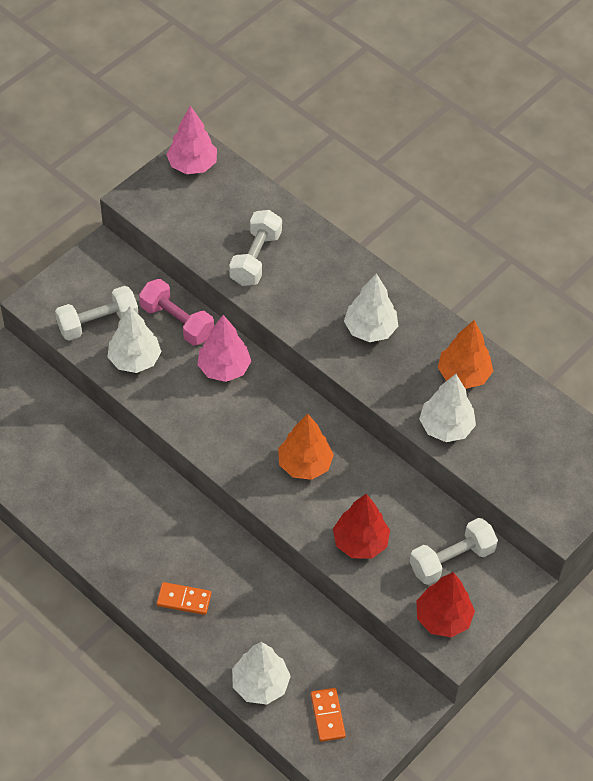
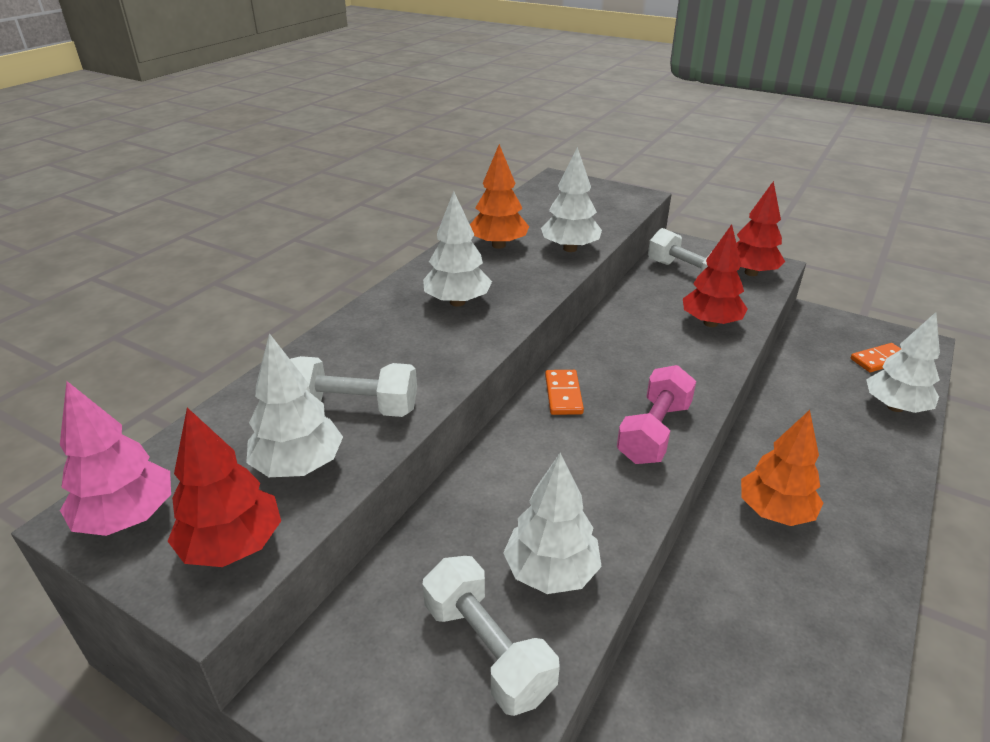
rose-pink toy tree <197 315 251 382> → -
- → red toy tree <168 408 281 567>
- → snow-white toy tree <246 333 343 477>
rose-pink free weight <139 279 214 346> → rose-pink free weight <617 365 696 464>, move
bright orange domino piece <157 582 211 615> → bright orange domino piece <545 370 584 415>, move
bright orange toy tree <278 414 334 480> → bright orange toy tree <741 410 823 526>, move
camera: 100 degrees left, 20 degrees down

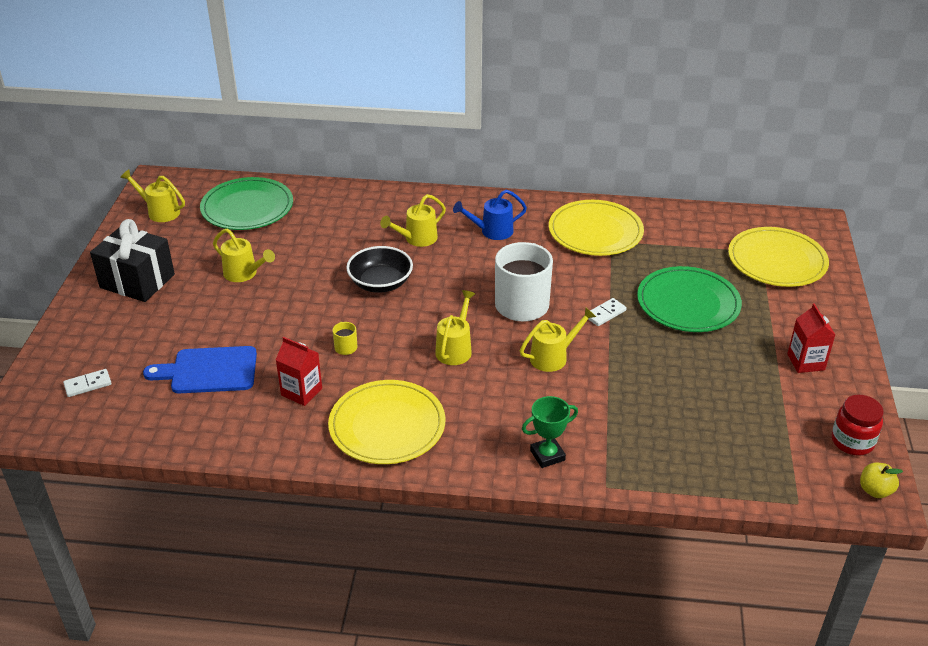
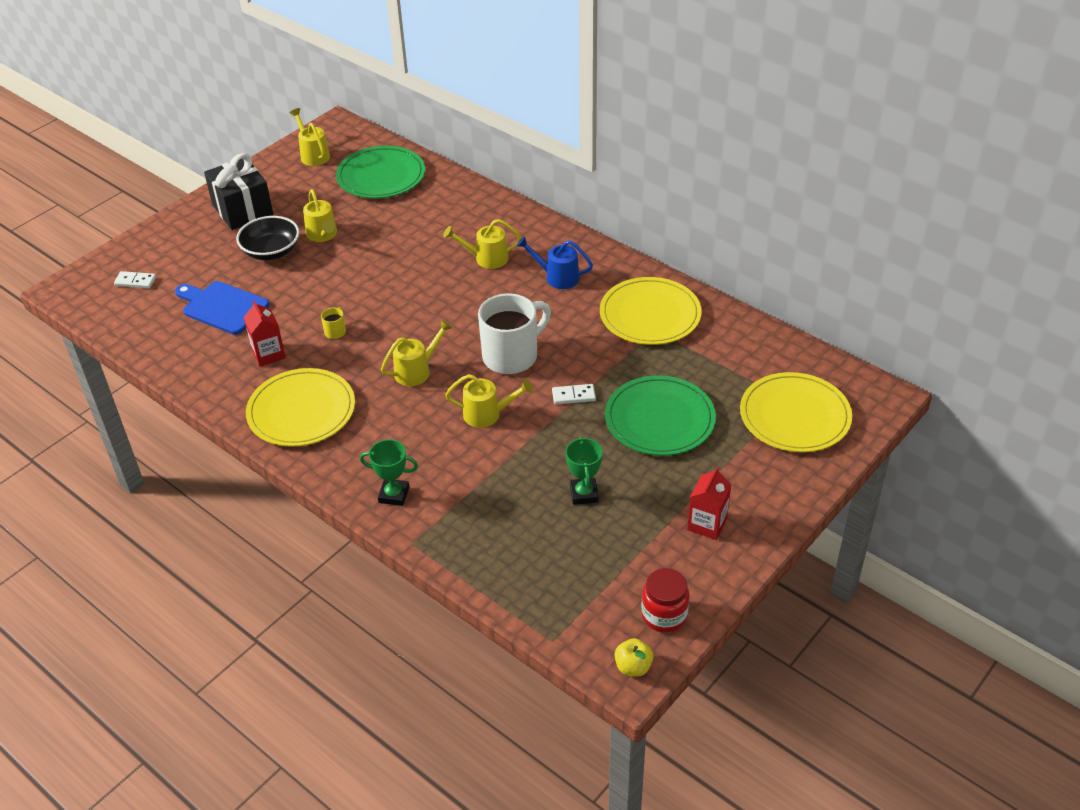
- → green award cup <566 436 603 505>
jet-black bowl <346 246 413 293> → jet-black bowl <236 216 299 260>, move
camera: 35 degrees right, 5 degrees up

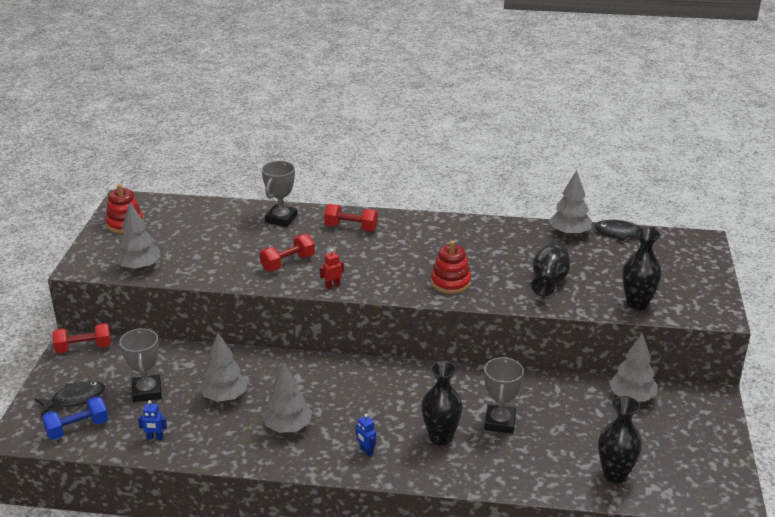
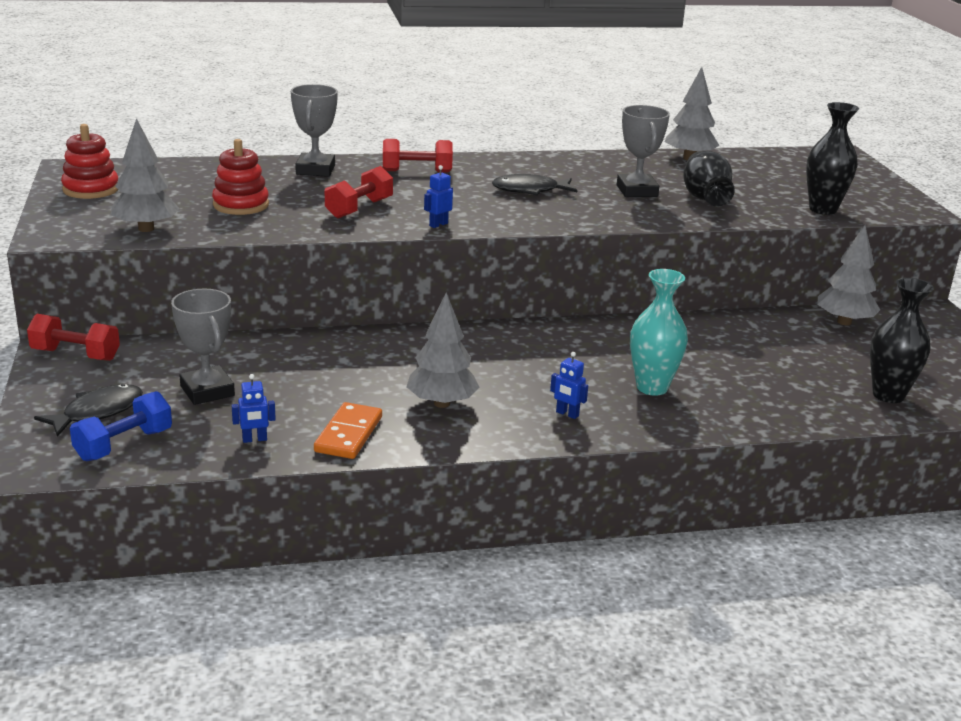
grey toy tree <199 333 247 402> → -
- → bright orange domino piece <314 402 382 459>
red stacking toy <431 241 471 294> → red stacking toy <212 139 269 215>, move
grey award cup <484 357 524 434> → grey award cup <617 105 670 197>, move
jet-black toy fish <594 220 655 241> → jet-black toy fish <492 174 578 195>, move
red toy robot <320 249 344 289> → cobalt toy robot <424 165 453 228>
jet-black tall vase <421 361 463 445> → turquoise tall vase <630 269 688 396>
red free weight <52 323 111 353> → red free weight <27 314 120 361>, 45 degrees clockwise
camera: 20 degrees left, 5 degrees down

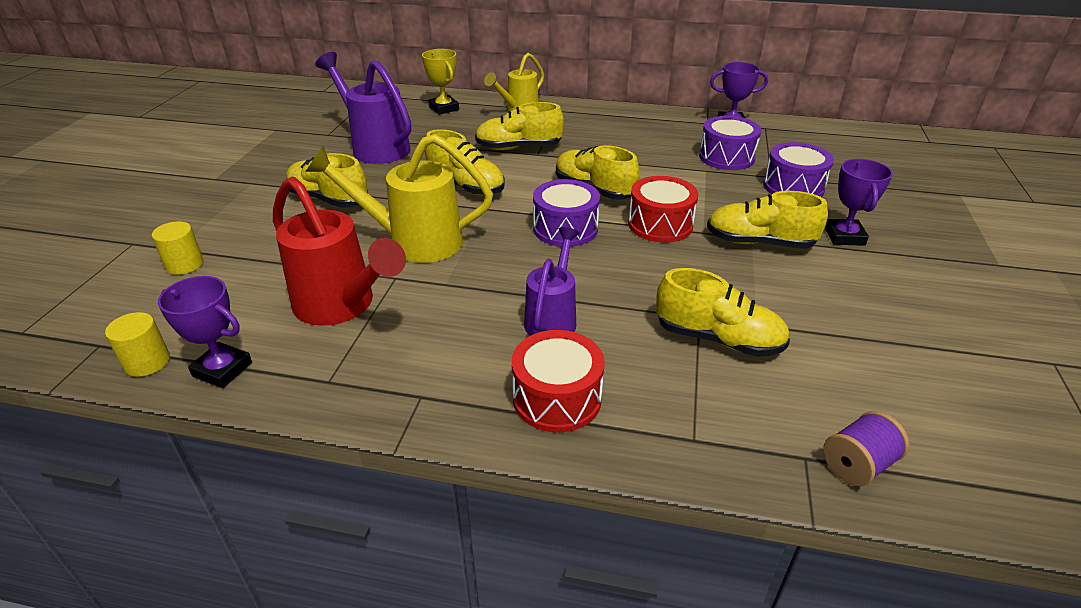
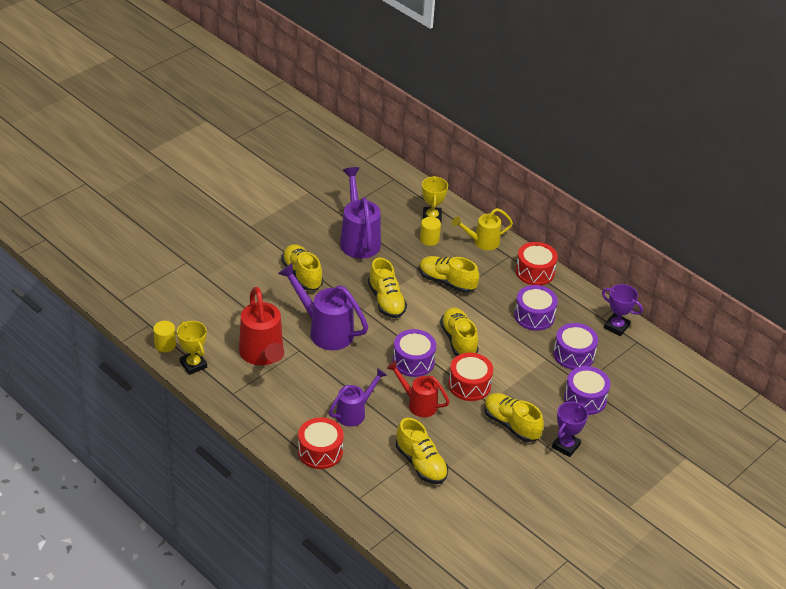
violet reel of thread <823 411 910 486> → -
- → red watering pot <387 361 449 417>
- → violet toy drum <514 285 558 331>
- → red toy drum <516 242 558 286>
bright yellow solid cylinder <152 221 203 275> → bright yellow solid cylinder <420 217 441 246>, move
violet award cup <158 276 252 388> → bright yellow award cup <177 321 207 375>
bright yellow watering pot <305 134 493 263> → violet watering pot <278 263 368 350>
camera: 30 degrees right, 5 degrees up

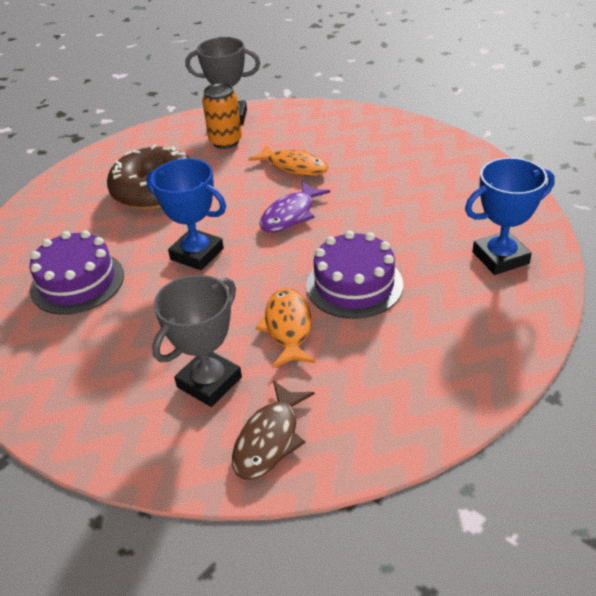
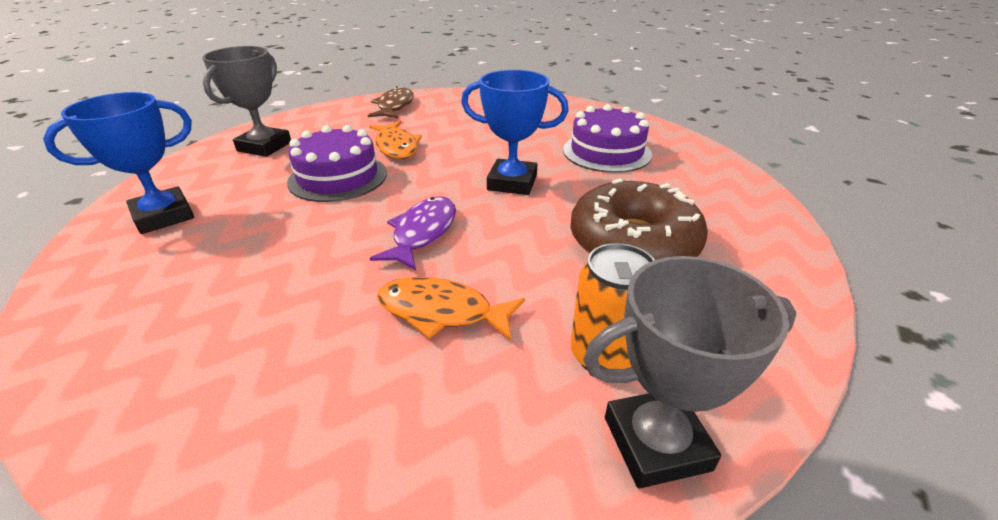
grey award cup <152 275 242 407> → grey award cup <202 46 291 157>, move
camera: 160 degrees right, 5 degrees down

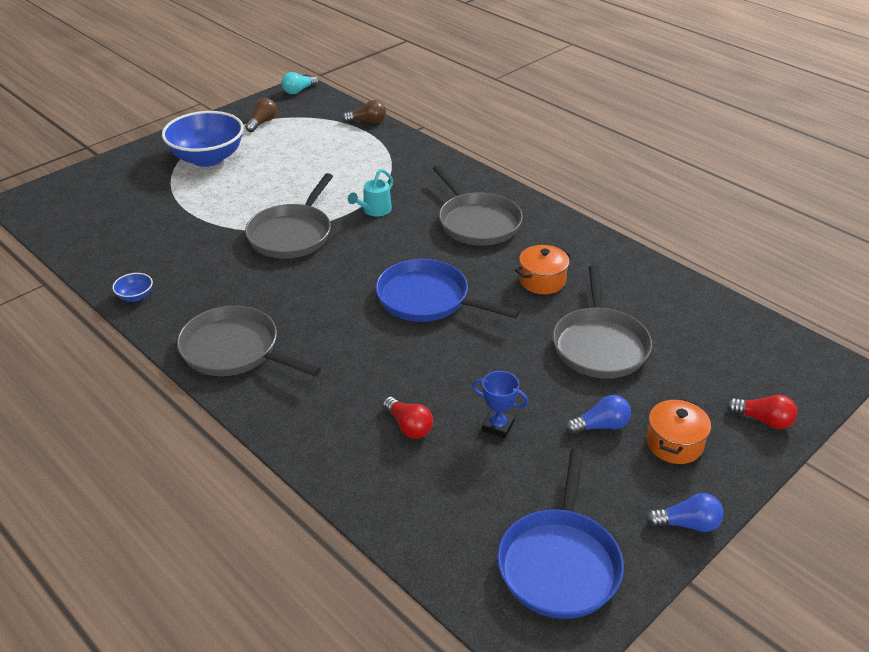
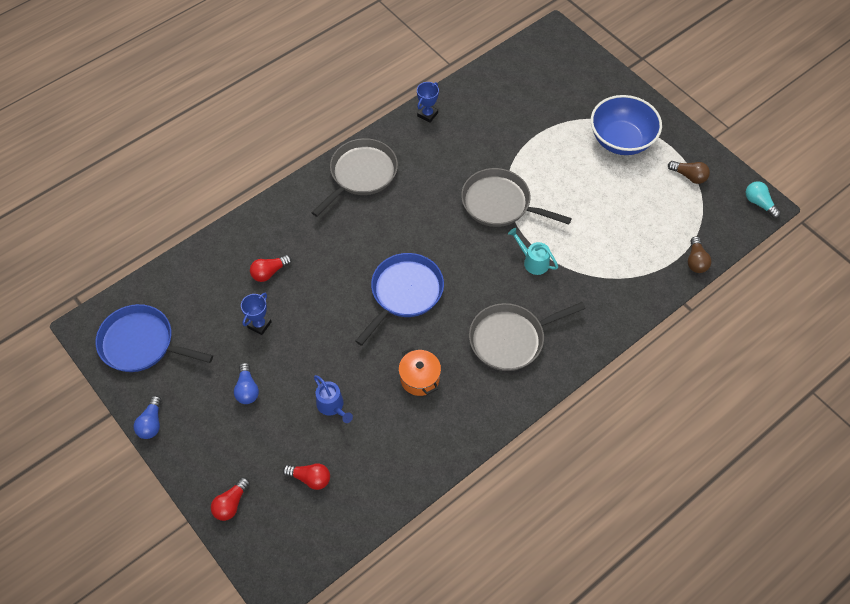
bright orange pot <646 398 711 464> → -
- → red light bulb <283 463 330 490>
cobalt bowl <113 273 153 302> → cobalt award cup <417 82 439 123>
grey frying pan <553 265 652 379> → cobalt watering pot <314 375 353 423>
camera: 95 degrees right, 20 degrees up

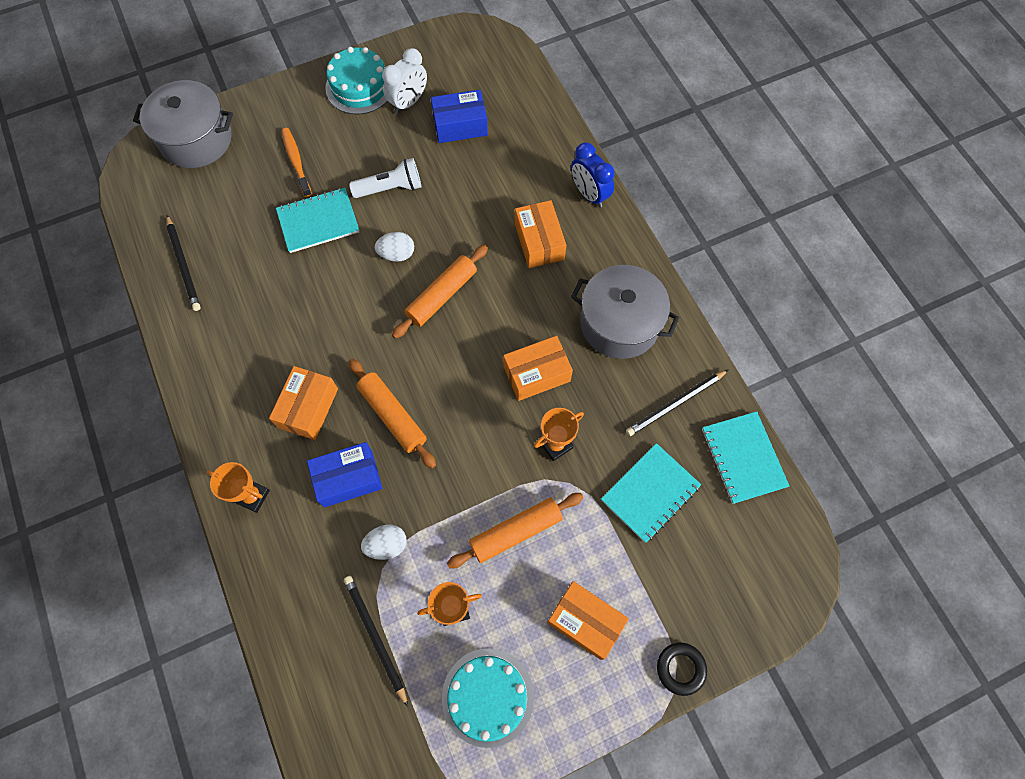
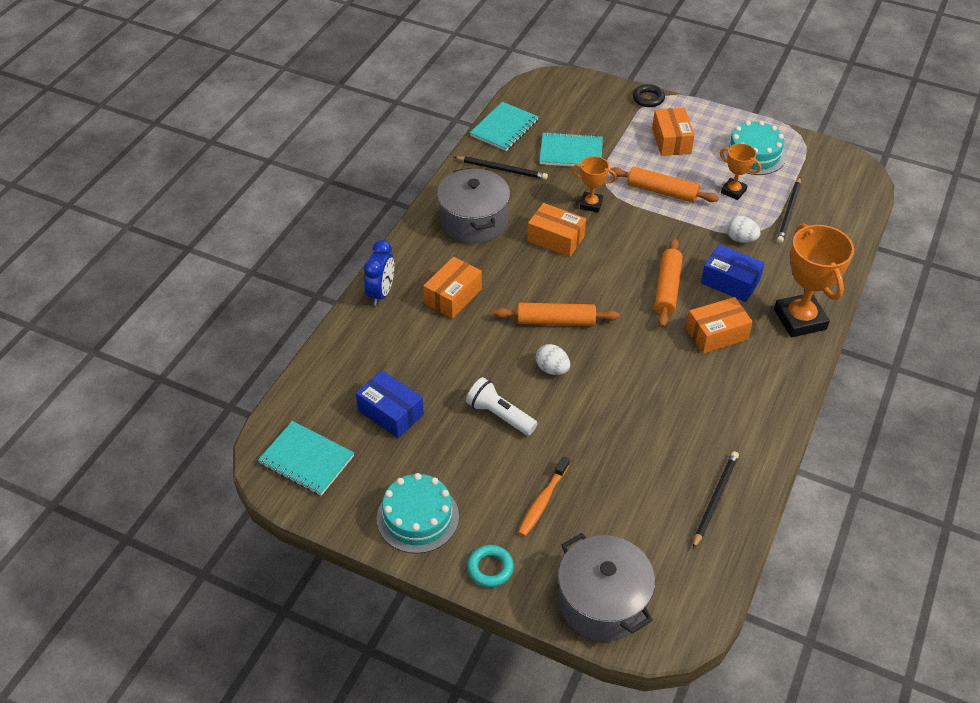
snow-white alarm clock <382 48 427 113> → -
- → turquoise ring <467 545 514 587>
turquoise exercise book <276 188 359 253> → turquoise exercise book <258 421 354 496>, move
bright orange award cup <207 462 270 513> → bright orange award cup <774 223 854 337>, x1.85
camera: 130 degrees left, 20 degrees down

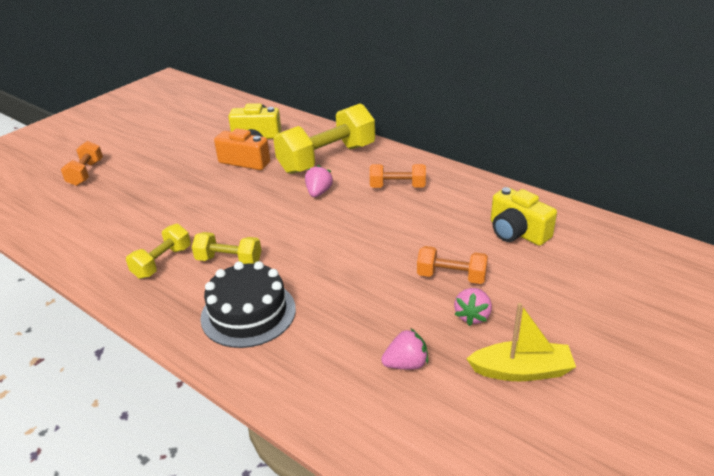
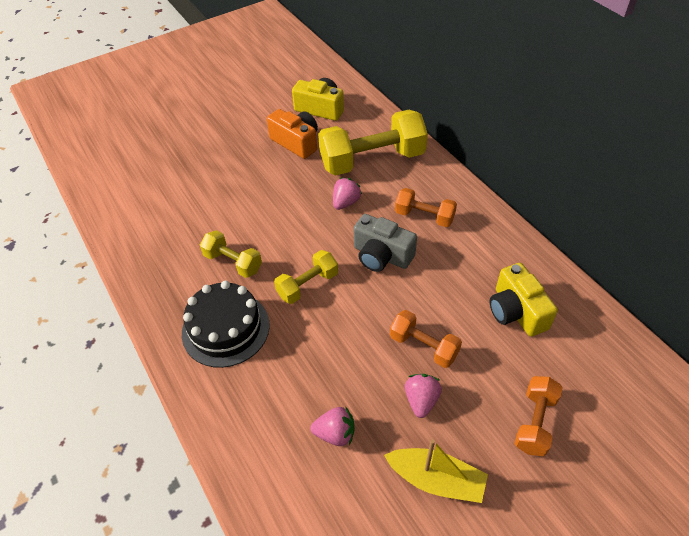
- → grey camera <354 214 417 272>
bright orange free weight <61 141 103 186> → bright orange free weight <515 376 563 456>, move
bright yellow free weight <126 224 191 279> → bright yellow free weight <274 250 338 304>, move
rose-pink toy strawberry <454 288 492 326> → rose-pink toy strawberry <405 374 442 418>, 150 degrees clockwise
camera: 20 degrees right, 15 degrees up

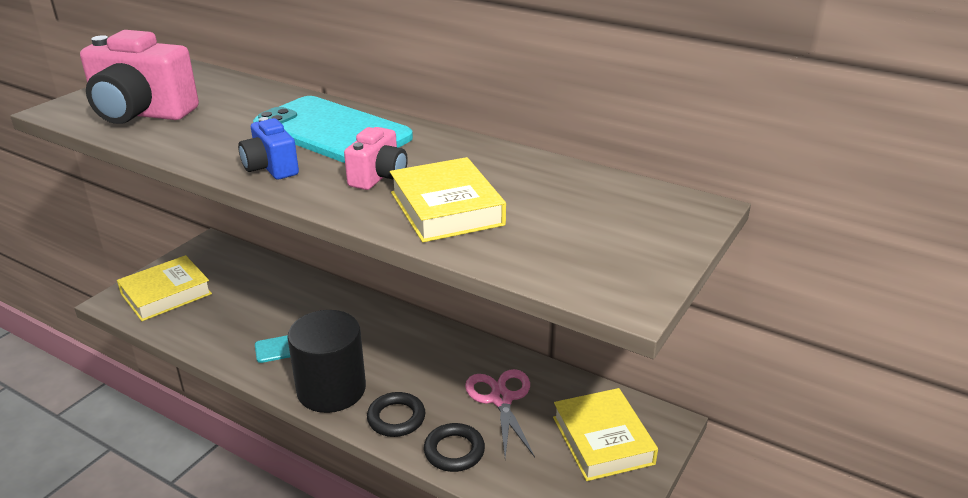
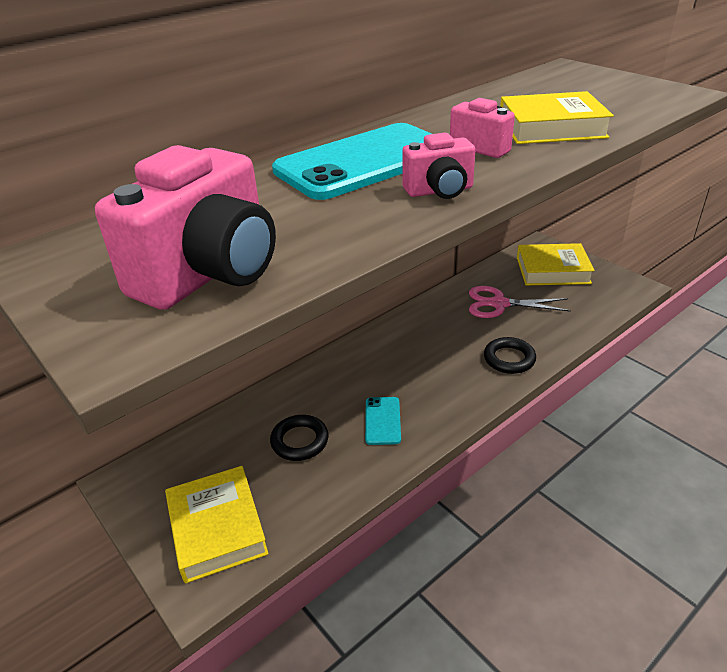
jet-black solid cylinder <287 310 366 413> → -
jet-black ring <424 423 485 472> → jet-black ring <270 415 329 461>, move
cobalt camera <238 117 299 179> → rose-pink camera <402 132 475 199>
camera: 70 degrees left, 5 degrees up

